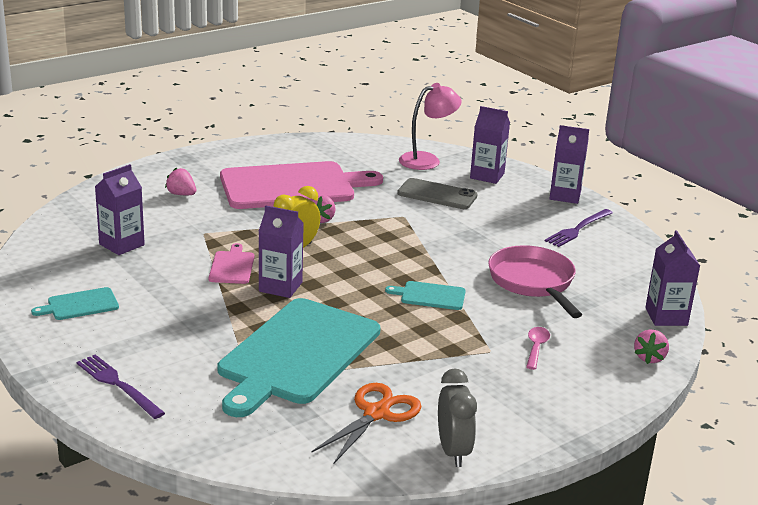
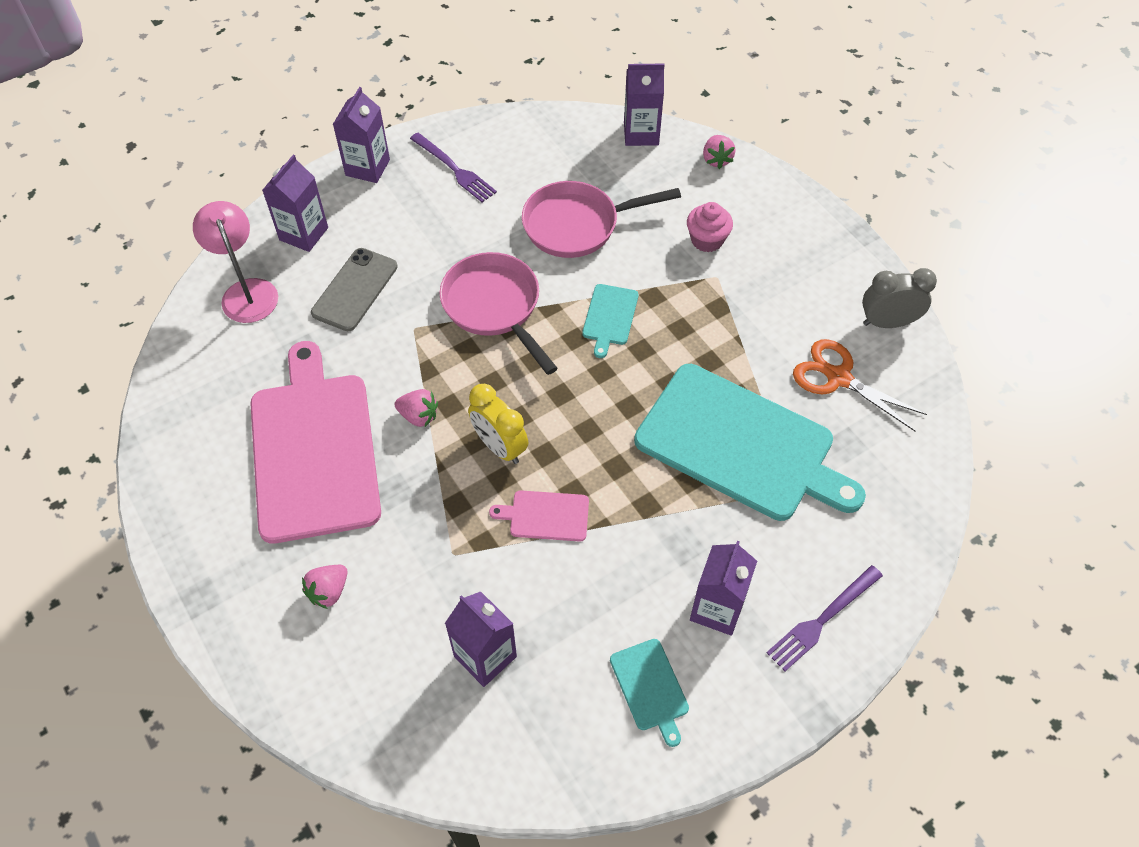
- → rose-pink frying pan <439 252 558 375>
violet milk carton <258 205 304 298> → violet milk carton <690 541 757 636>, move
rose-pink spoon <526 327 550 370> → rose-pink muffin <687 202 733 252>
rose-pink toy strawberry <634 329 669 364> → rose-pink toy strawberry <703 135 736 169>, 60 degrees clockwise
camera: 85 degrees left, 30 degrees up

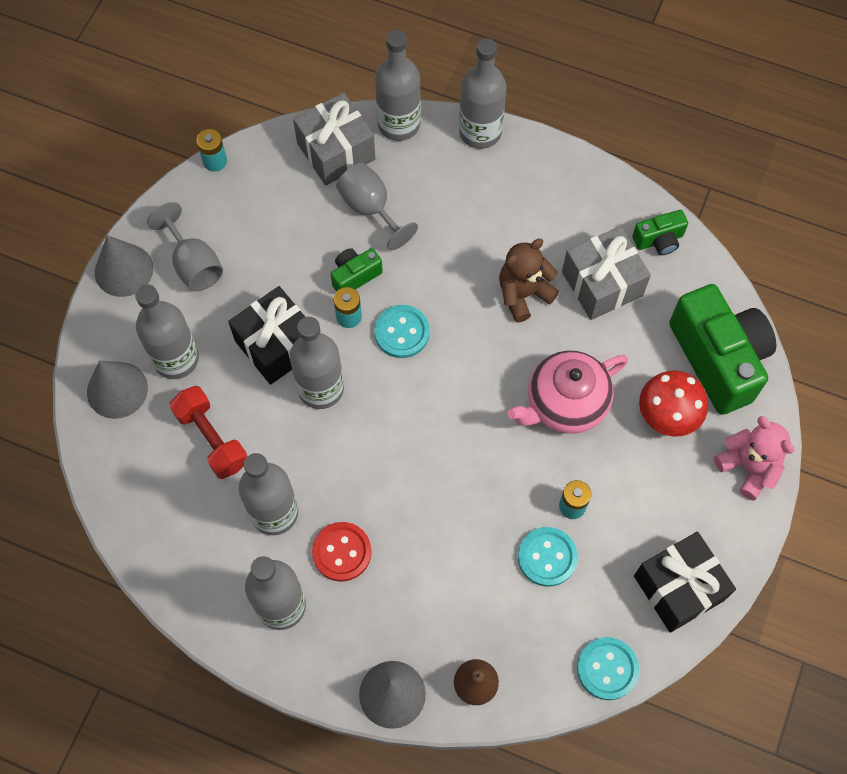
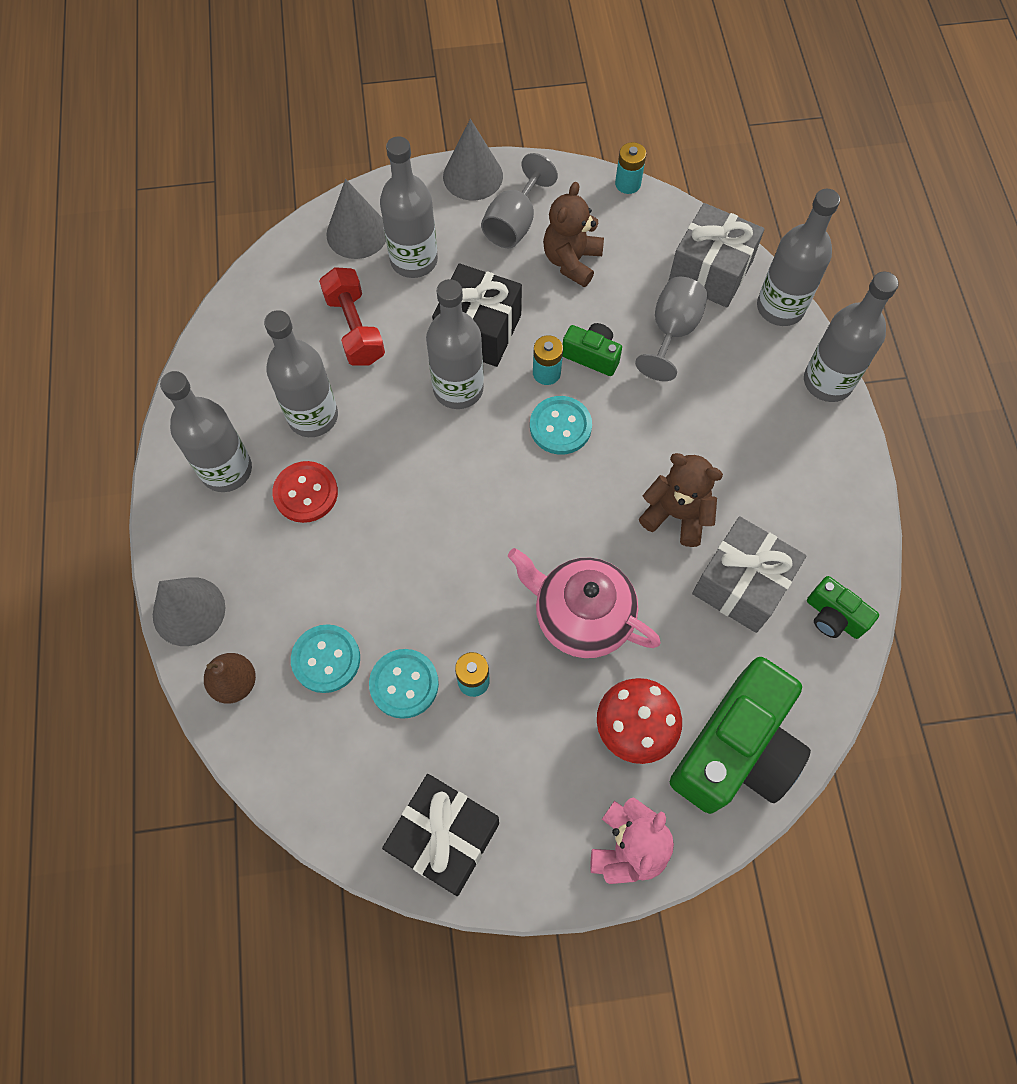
- → brown stuffed bear <543 182 604 287>
turquoise button <577 637 639 700> → turquoise button <291 624 360 693>, move
red free weight <169 386 248 479> → red free weight <319 267 385 366>, 45 degrees counterclockwise
camera: 60 degrees right, 0 degrees up

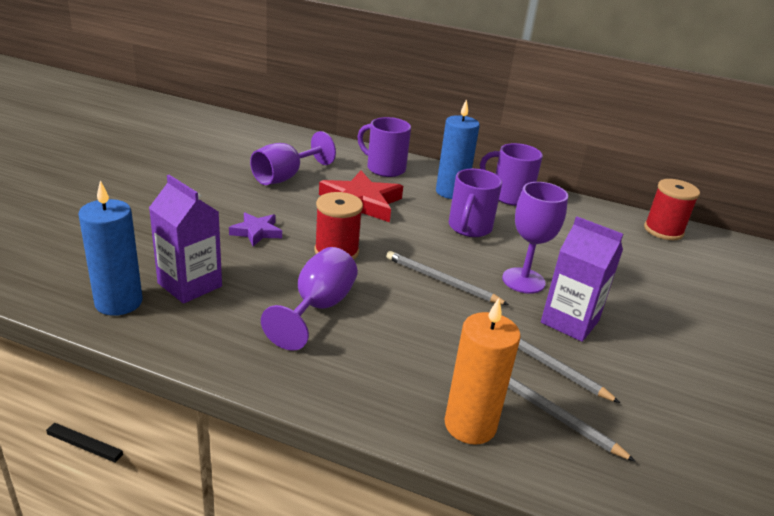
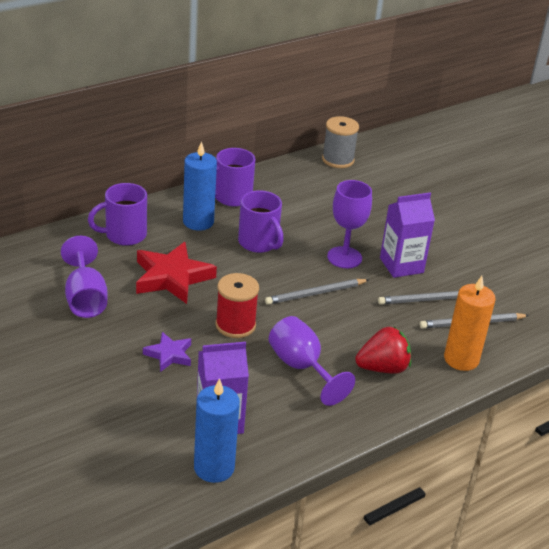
- → red toy strawberry <355 327 411 374>
red reel of thread <644 179 700 240> → grey reel of thread <322 116 359 168>
camera: 55 degrees left, 5 degrees up

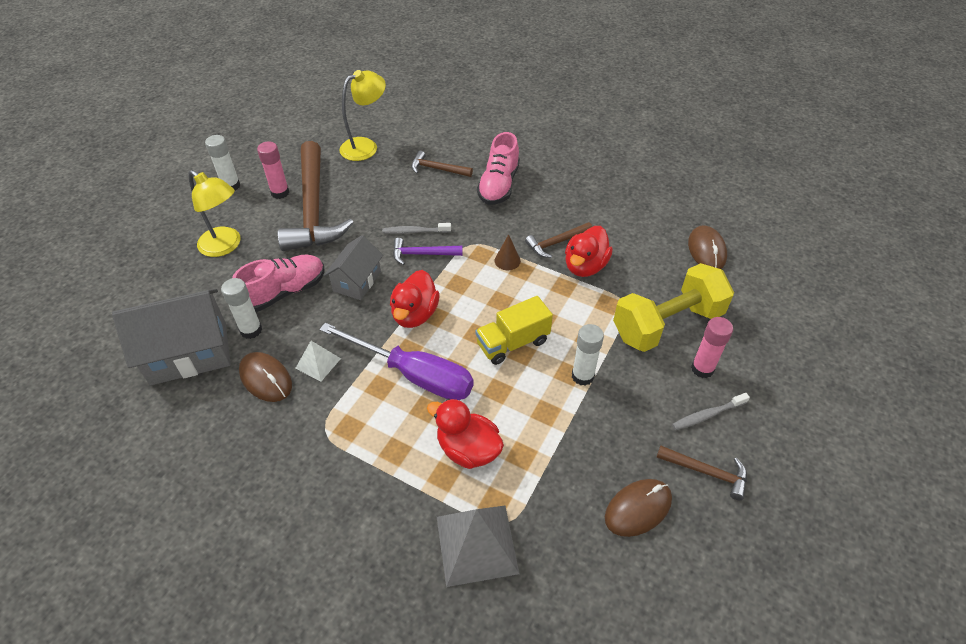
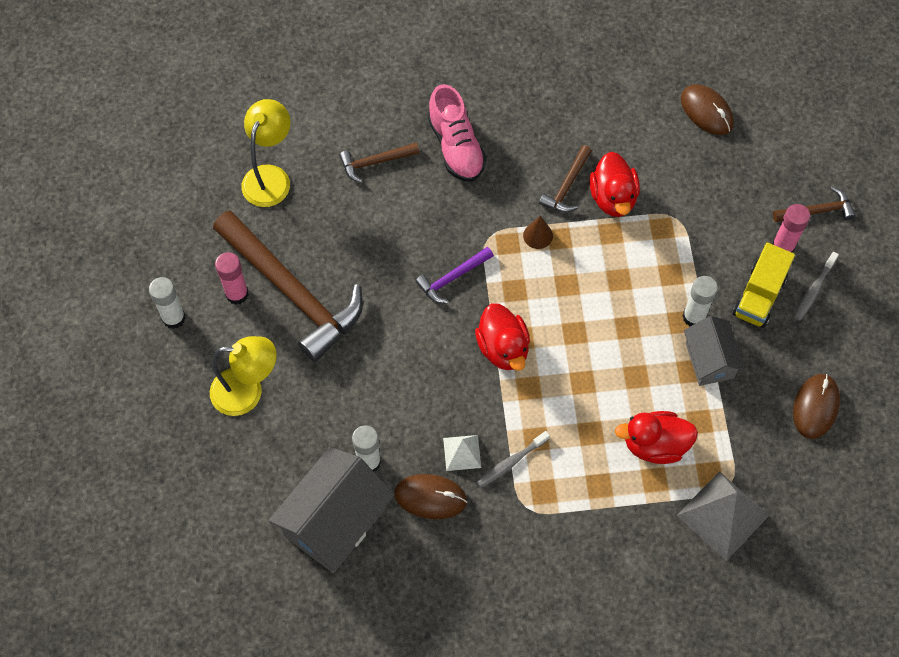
rose-pink shoe <232 254 325 312> → -
violet flat screwdriver <319 323 474 400> → -
bright yellow free weight <613 263 734 352> → -
grey house <324 235 383 300> → grey house <684 316 745 386>, move
grey toothbrush <382 223 451 234> → grey toothbrush <477 431 550 488>, move
bright yellow lorry <475 296 553 365> → bright yellow lorry <732 243 795 328>, move
brown hammer <656 445 747 500> → brown hammer <773 187 856 222>, move
camera: 35 degrees left, 15 degrees up

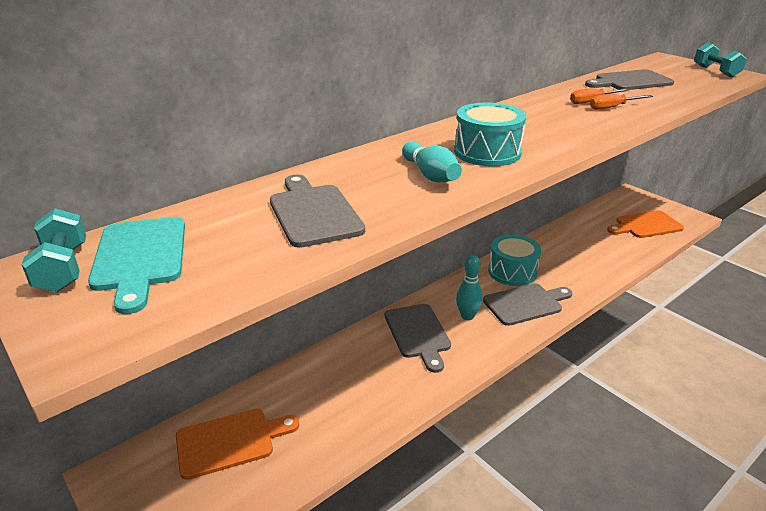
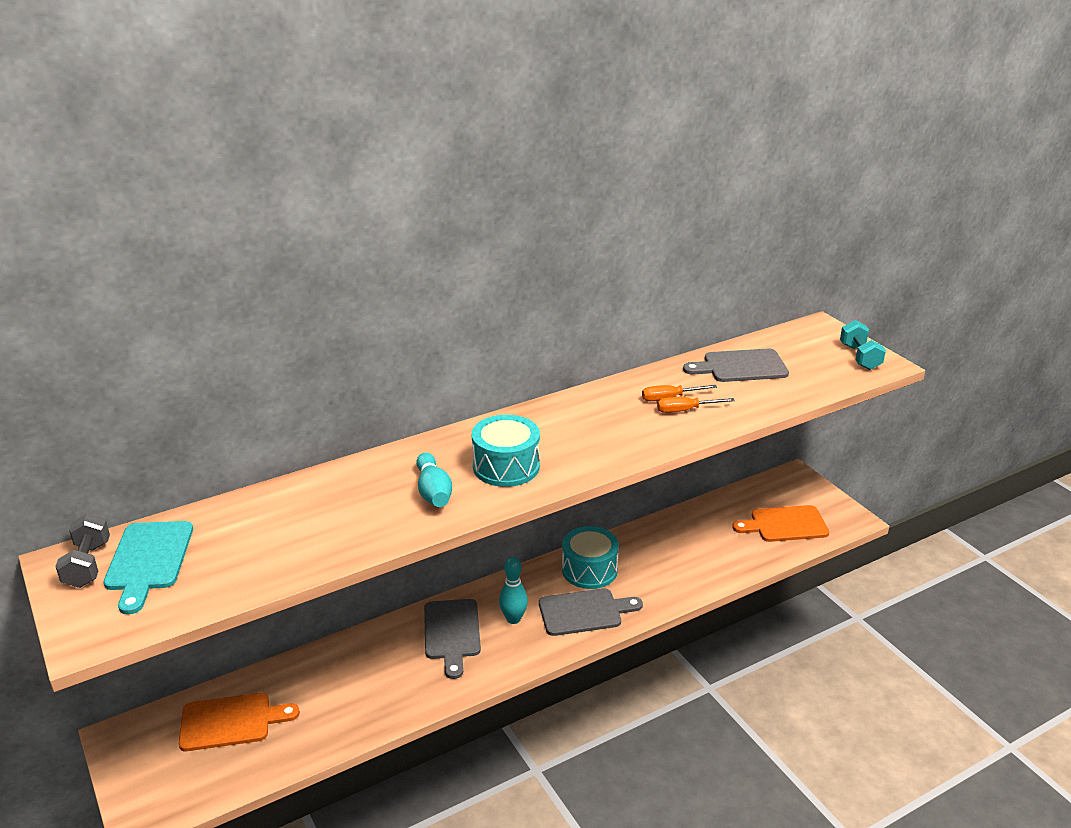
grey cutting board <270 175 365 248> → -
turquoise free weight <21 208 86 292> → grey free weight <55 514 110 588>
camera: 10 degrees right, 0 degrees up

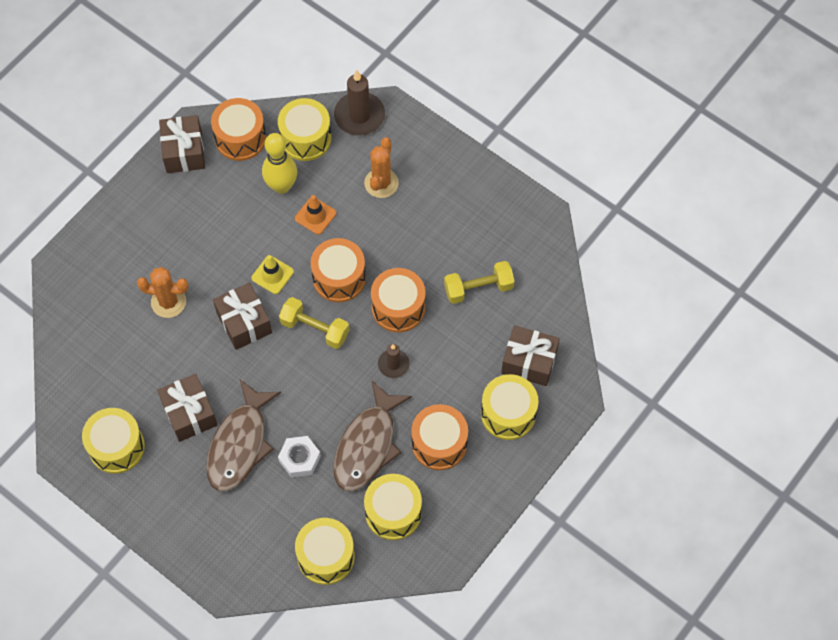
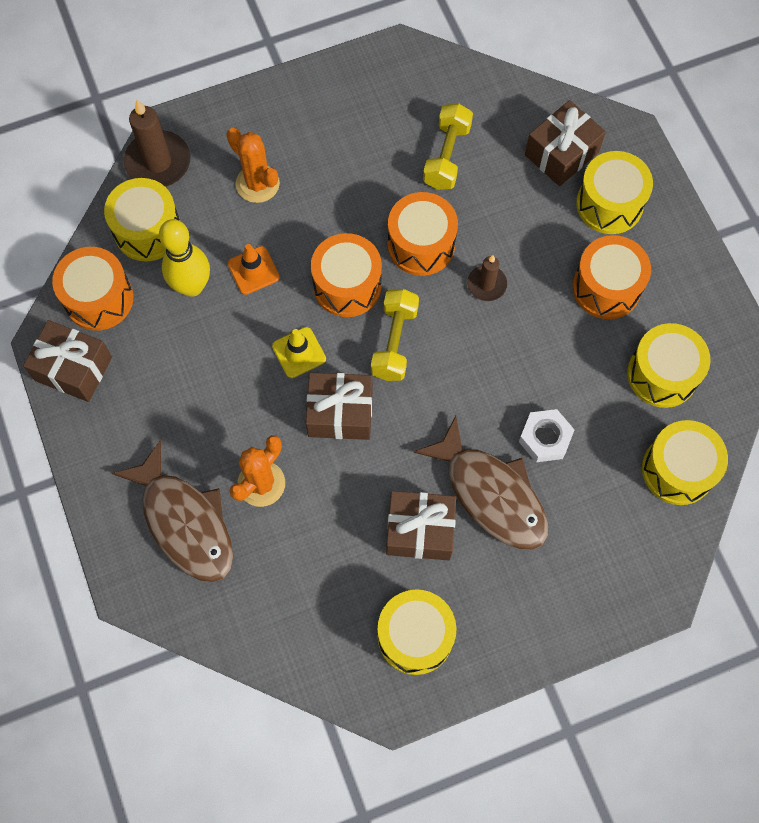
brown toy fish <333 380 412 492> → brown toy fish <112 440 233 582>, move
bright yellow free weight <279 297 349 349> → bright yellow free weight <371 289 419 381>, 45 degrees counterclockwise
camera: 60 degrees left, 5 degrees up

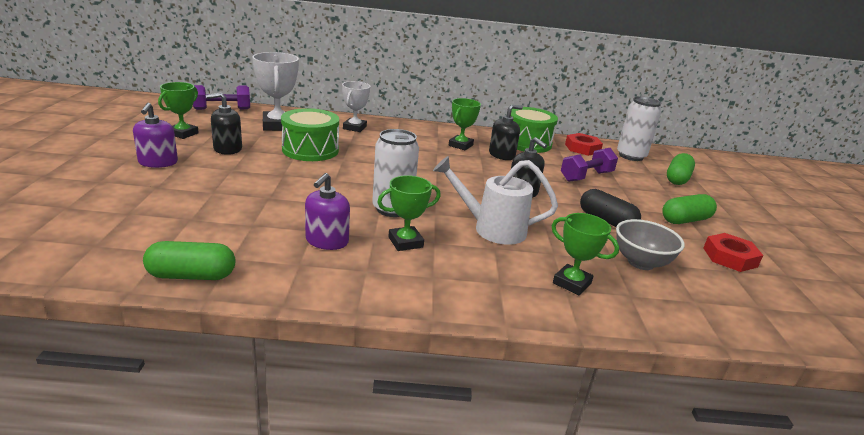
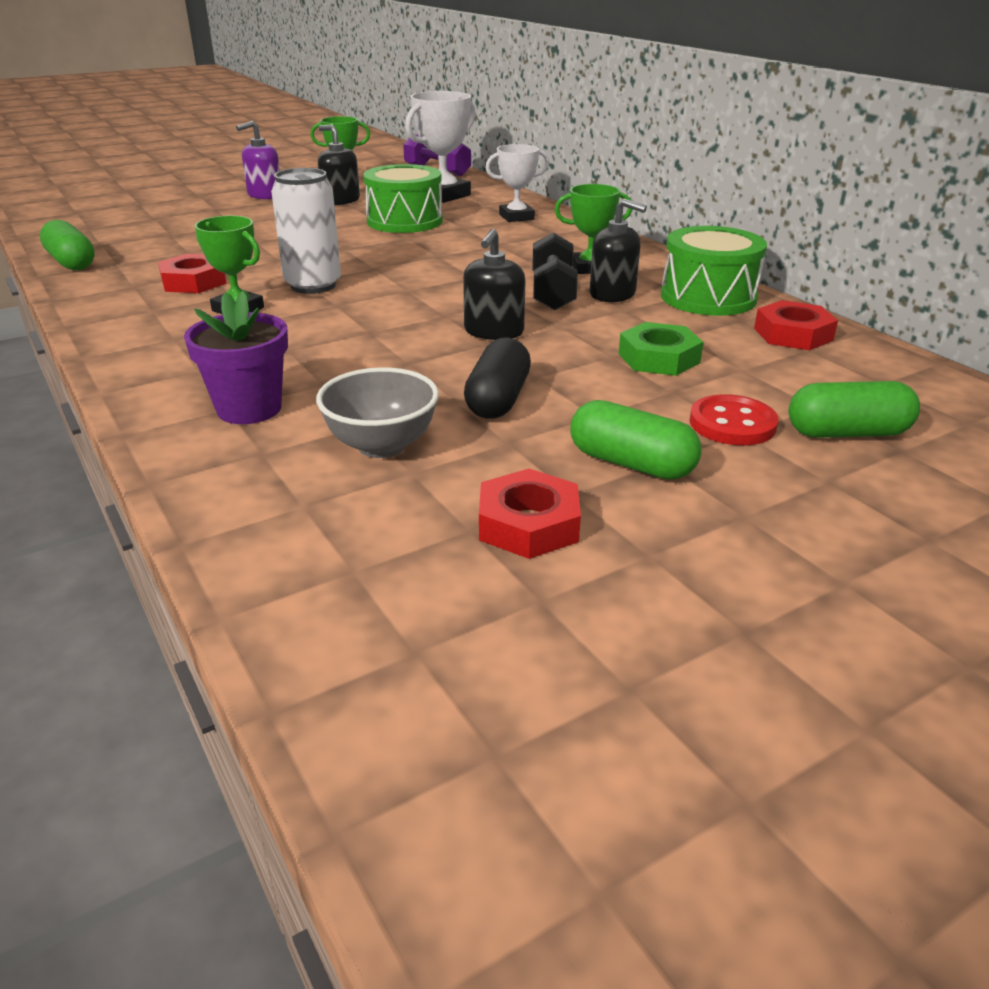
snow-white watering pot <433 156 558 245> → -
snow-white can <617 96 661 161> → -
- → jet-black free weight <532 232 578 311>
- → red button <689 394 778 445>
violet soap pump <305 173 350 250> → red hexagon nut <158 254 227 293>
green award cup <552 213 619 295> → violet plant pot <184 291 288 424>
violet free weight <561 148 618 182> → green hexagon nut <619 322 703 376>
camera: 60 degrees right, 5 degrees up

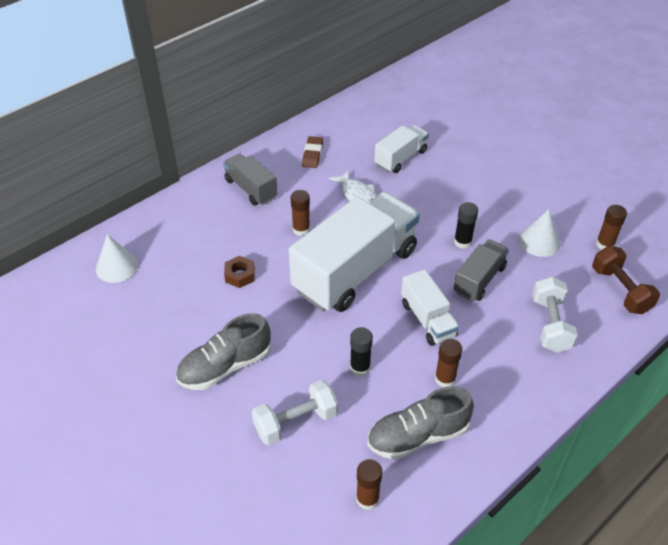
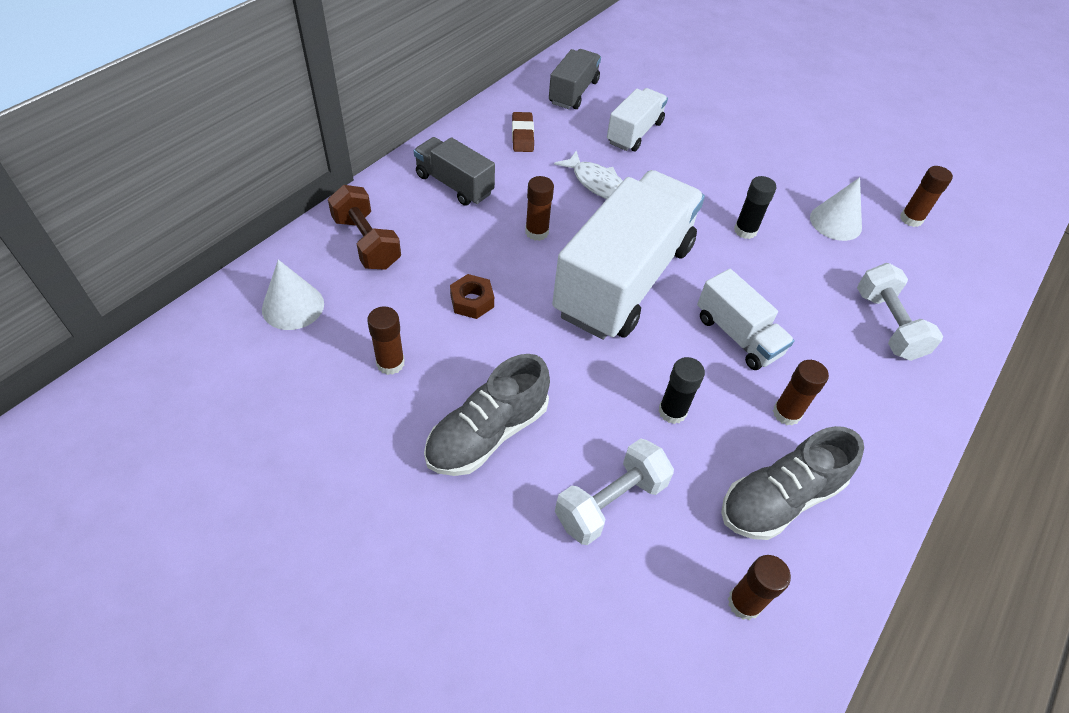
- → brown glue <367 306 405 375>
grey lorry <453 239 509 301> → grey lorry <549 49 601 109>, move
brown free weight <592 246 660 314> → brown free weight <328 185 401 270>, move
camera: 15 degrees left, 5 degrees up

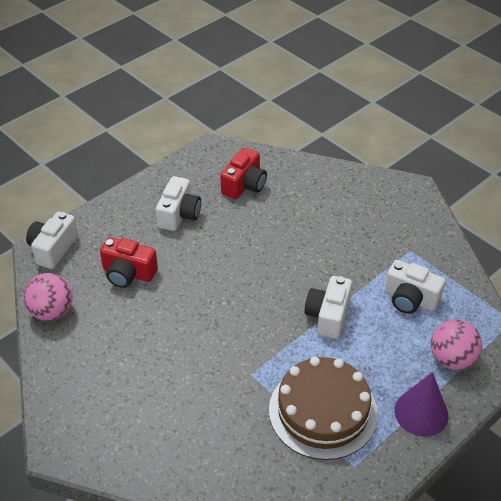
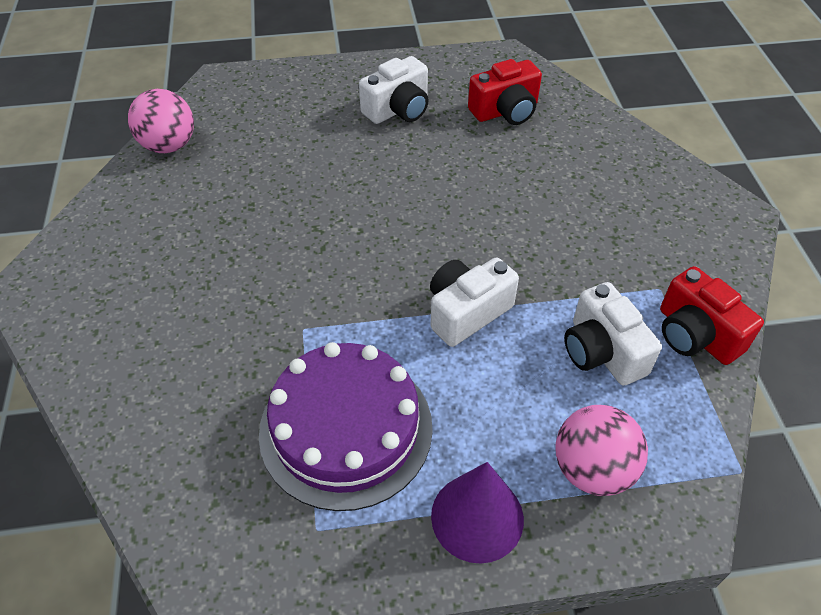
snow-white camera <26 212 78 269> → -
red camera <100 237 158 288> → red camera <660 266 764 365>, move
brown gateau <269 357 378 460> → violet gateau <259 342 433 511>
camera: 35 degrees right, 5 degrees up

